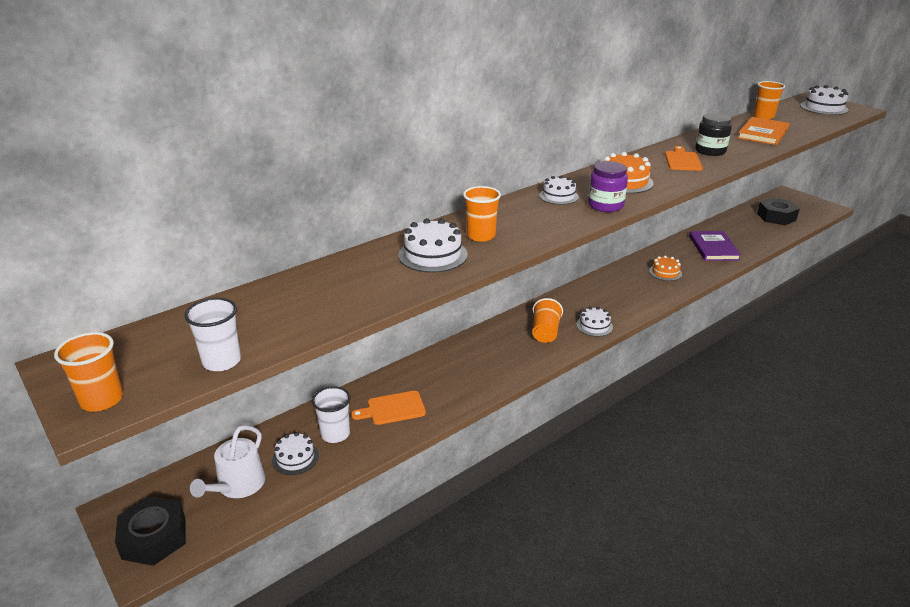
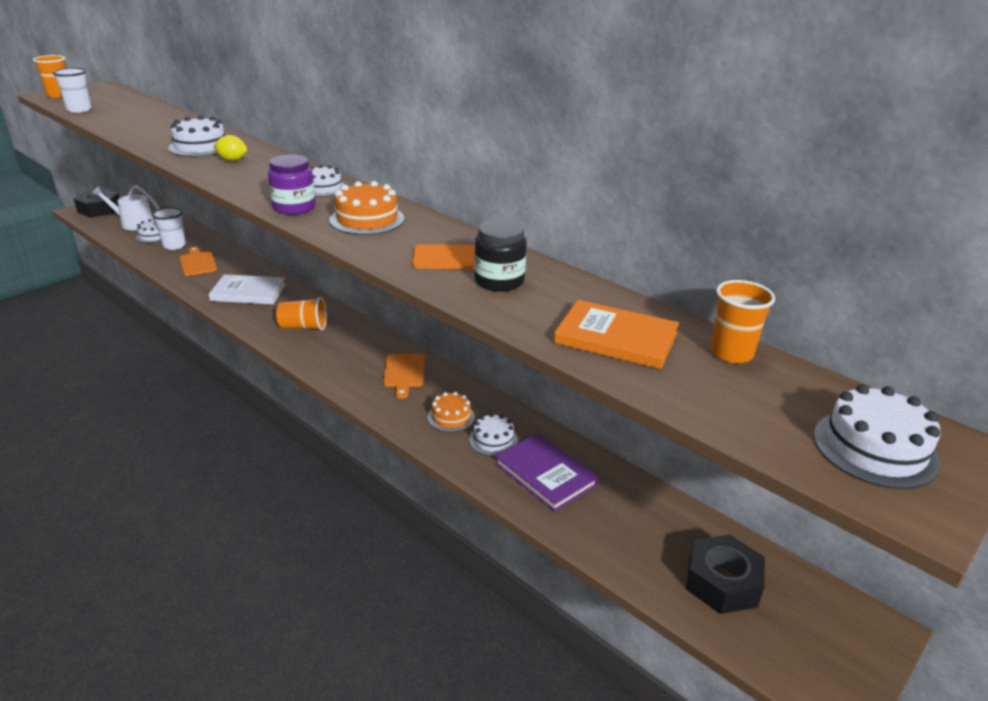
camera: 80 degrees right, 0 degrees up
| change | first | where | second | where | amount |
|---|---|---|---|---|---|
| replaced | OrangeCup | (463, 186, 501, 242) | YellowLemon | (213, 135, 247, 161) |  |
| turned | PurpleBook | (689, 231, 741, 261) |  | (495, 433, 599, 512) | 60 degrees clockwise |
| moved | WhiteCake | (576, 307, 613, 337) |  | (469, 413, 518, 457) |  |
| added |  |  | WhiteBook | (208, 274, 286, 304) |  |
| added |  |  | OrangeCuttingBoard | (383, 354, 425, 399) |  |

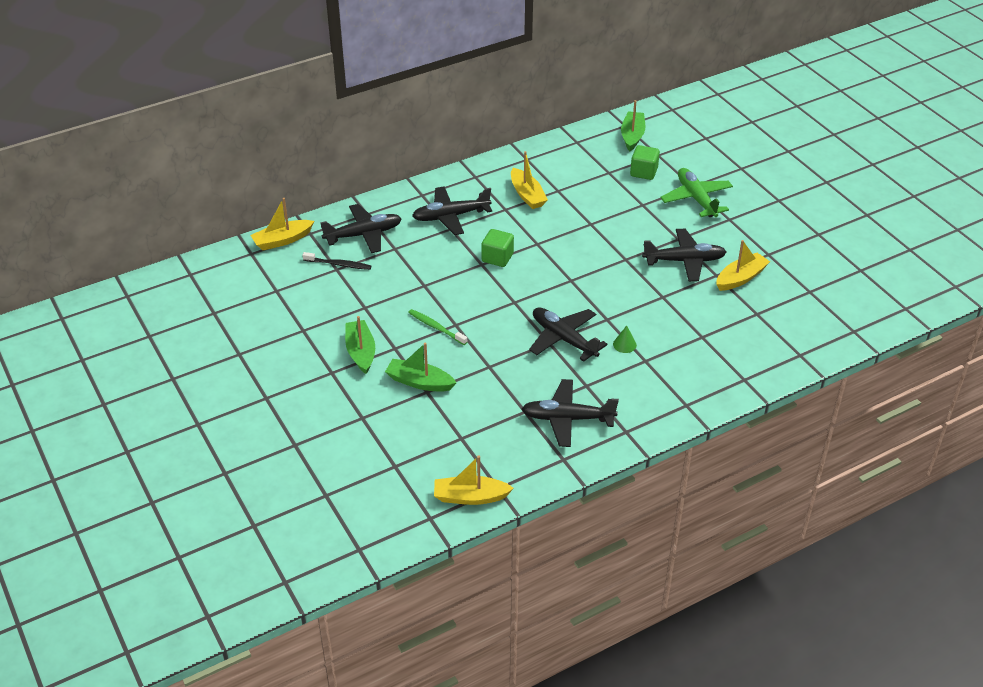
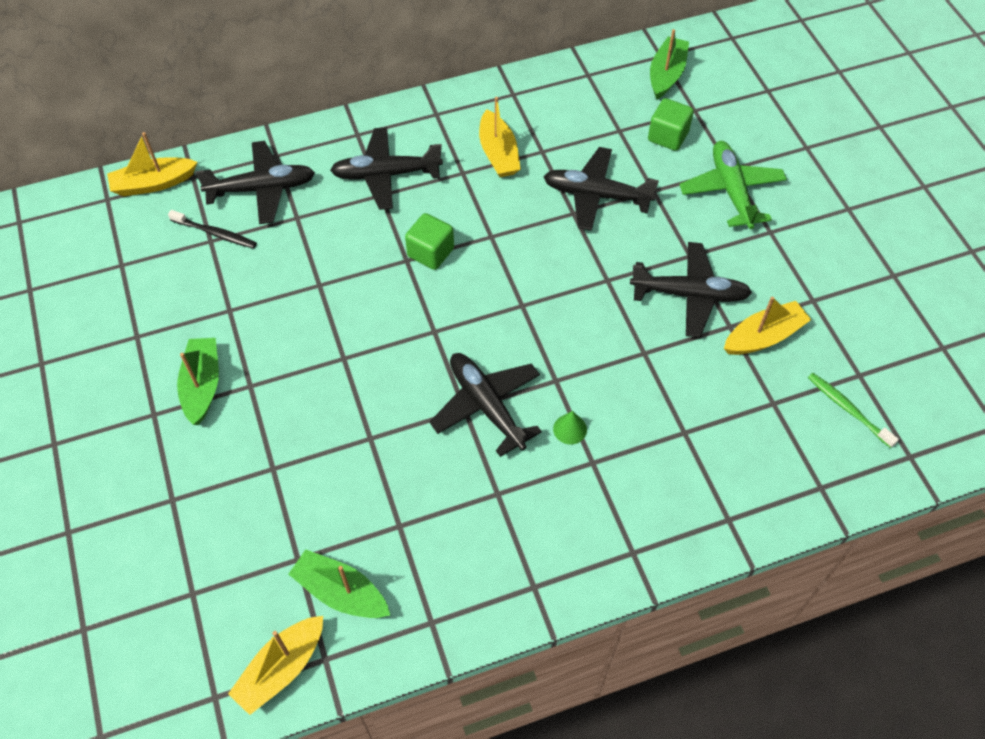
camera: 10 degrees right, 15 degrees up
| change | first | where | second | where | amount |
|---|---|---|---|---|---|
| moved | GreenToothbrush | (408, 309, 467, 345) |  | (808, 373, 899, 448) |  |
| moved | GreenBoat | (385, 343, 457, 392) |  | (289, 549, 390, 618) |  |
| moved | BlackPlane | (522, 379, 619, 447) |  | (543, 147, 659, 231) |  |
| turned | YellowBoat | (434, 456, 514, 505) |  | (228, 616, 323, 715) | 60 degrees counterclockwise |

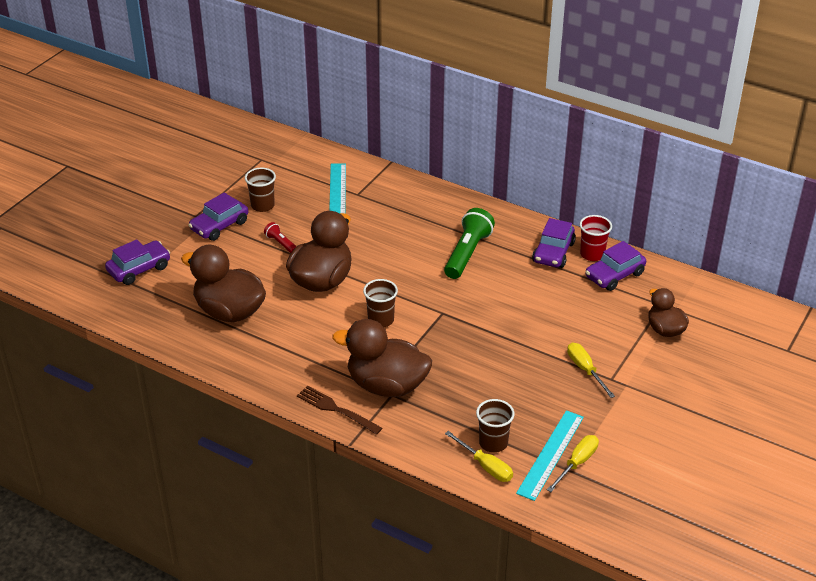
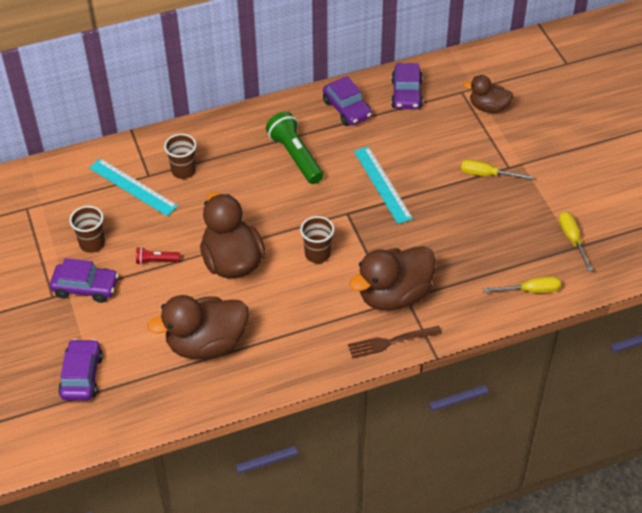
camera: 50 degrees left, 10 degrees up
| change | first | where | second | where | amount |
|---|---|---|---|---|---|
| turned | PurpleCar | (188, 192, 248, 241) |  | (50, 258, 119, 303) | 75 degrees counterclockwise |
| removed | RedCup | (580, 215, 612, 261) |  |  |  |
| moved | BrownCup | (476, 399, 514, 453) |  | (164, 134, 197, 179) |  |
| moved | TurquoiseRuler | (516, 410, 584, 501) |  | (354, 146, 413, 224) |  |

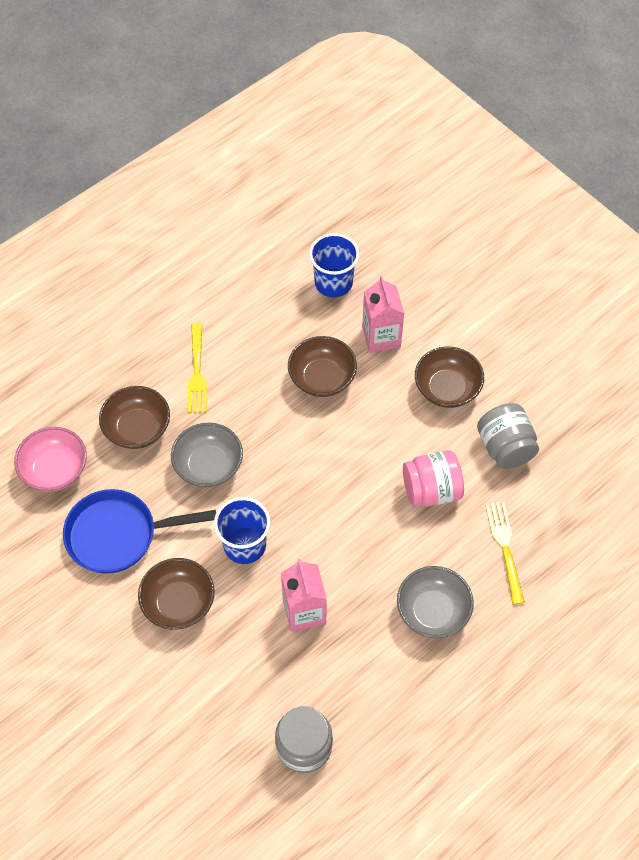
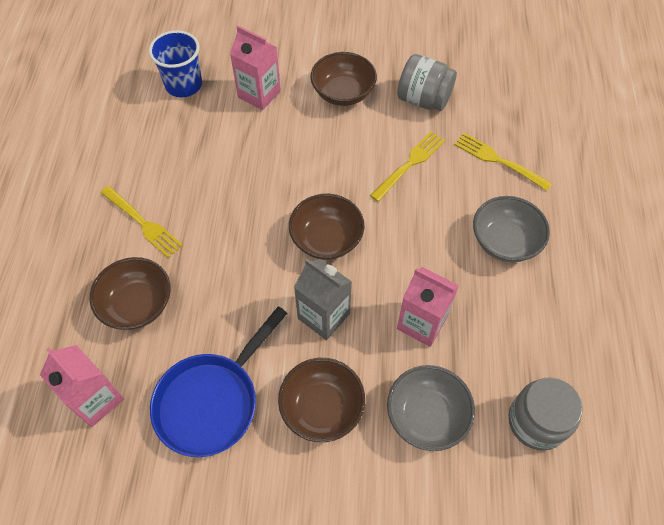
camera: 45 degrees left, 0 degrees up
| change | first | where | second | where | amount |
|---|---|---|---|---|---|
| moved | BrownBowl | (288, 336, 357, 397) |  | (289, 194, 365, 260) |  |
| moved | GreyBowl | (171, 423, 243, 487) |  | (387, 365, 475, 451) |  |
| replaced | PinkBowl | (14, 427, 87, 492) | PinkCarton | (40, 345, 124, 427) |  |
| replaced | PinkJar | (403, 450, 464, 507) | YellowFork | (370, 132, 445, 202) |  |
| replaced | BlueCup | (214, 497, 270, 564) | GreyCarton | (294, 259, 352, 340) |  |

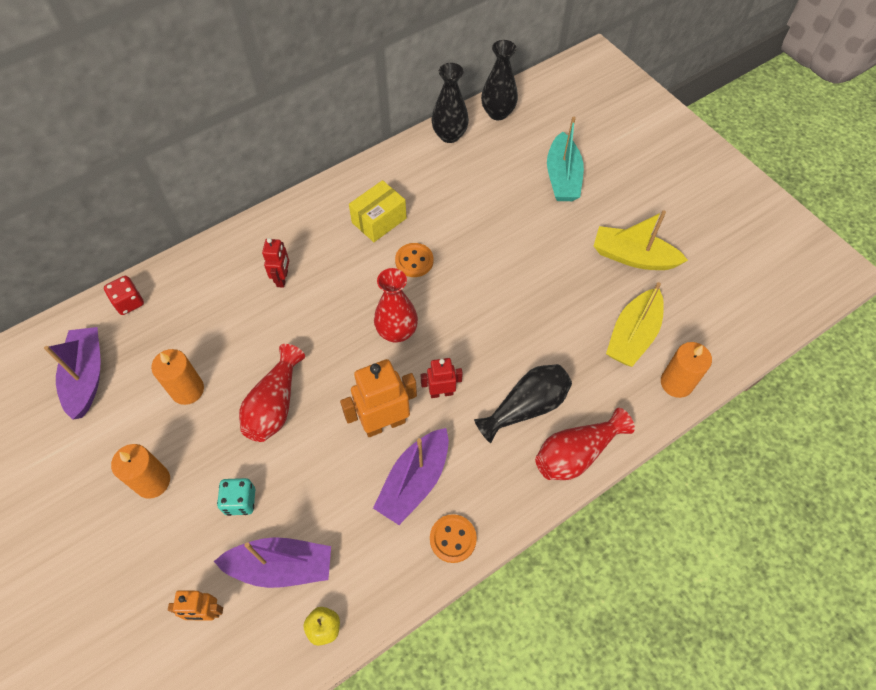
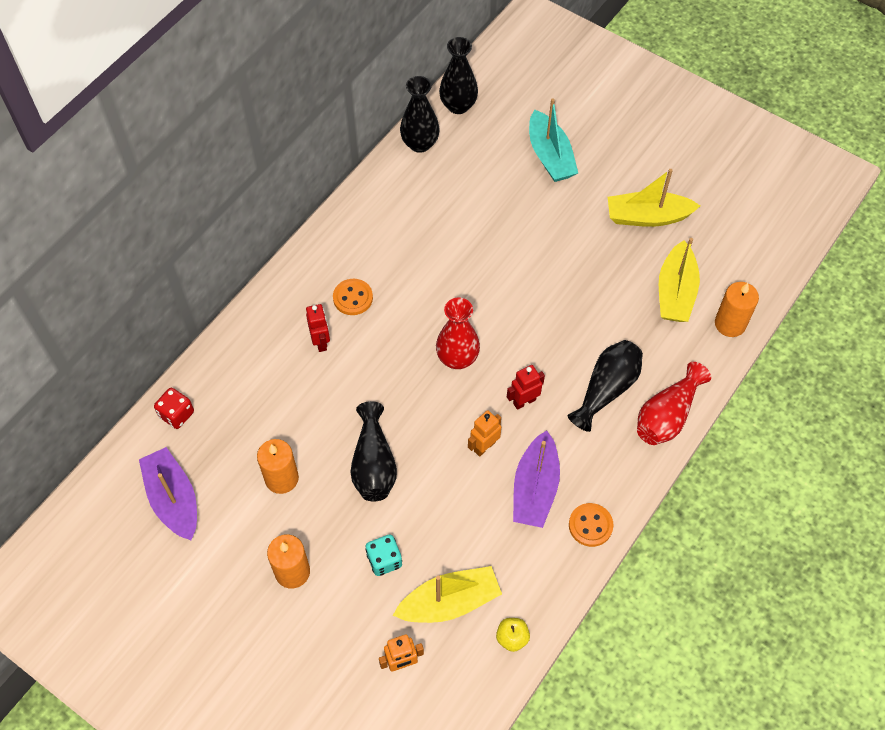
camera: 20 degrees left, 0 degrees up
| change | first | where | second | where | amount |
|---|---|---|---|---|---|
| removed | YellowBox | (349, 180, 407, 242) |  |  |  |
| moved | OrangeButton | (395, 243, 433, 277) |  | (333, 279, 373, 315) |  |
| recoloured | RedVase | (239, 344, 305, 442) | BlackVase | (350, 401, 397, 501) |  |
| resized | OrangeRobot | (340, 359, 417, 437) |  | (468, 410, 501, 457) | x0.57 |
| recoloured | PurpleBoat | (214, 537, 331, 588) | YellowBoat | (393, 566, 502, 623) |  |

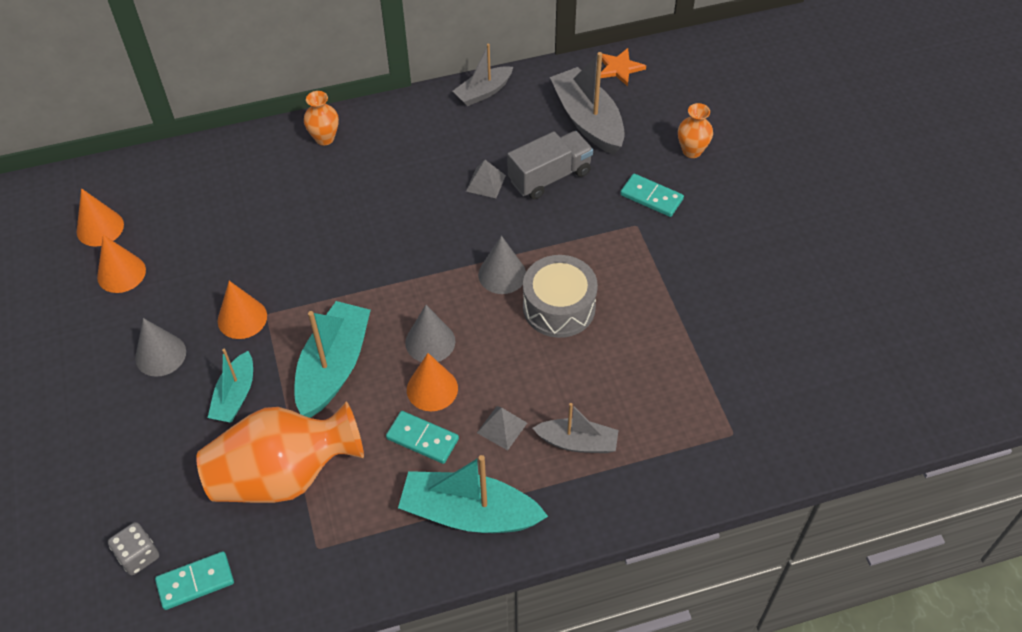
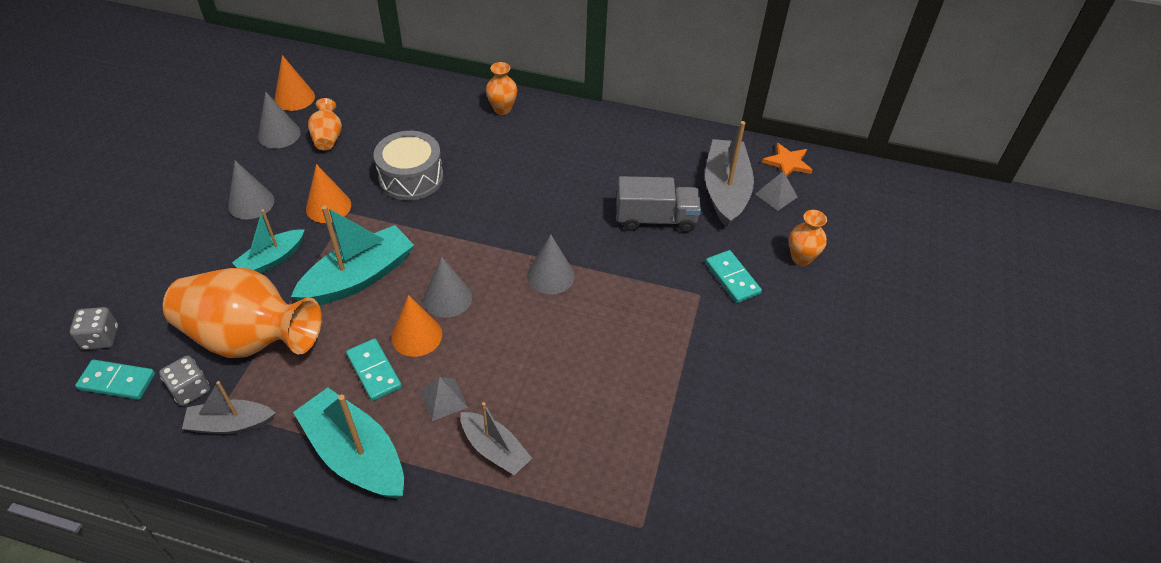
camera: 30 degrees right, 5 degrees down
| change | first | where | second | where | amount |
|---|---|---|---|---|---|
| moved | GreyBoat | (453, 44, 513, 106) |  | (182, 381, 276, 434) |  |
| moved | GreyPyramid | (466, 160, 506, 198) |  | (756, 171, 798, 211) |  |
| recoloured | OrangeCone | (97, 235, 146, 293) | GreyCone | (258, 91, 301, 149) |  |
| moved | GreyDrum | (523, 255, 598, 338) |  | (373, 131, 444, 201) |  |
| added |  |  | OrangeVase | (308, 98, 342, 150) |  |
| added |  |  | GreyDice | (159, 355, 210, 406) |  |

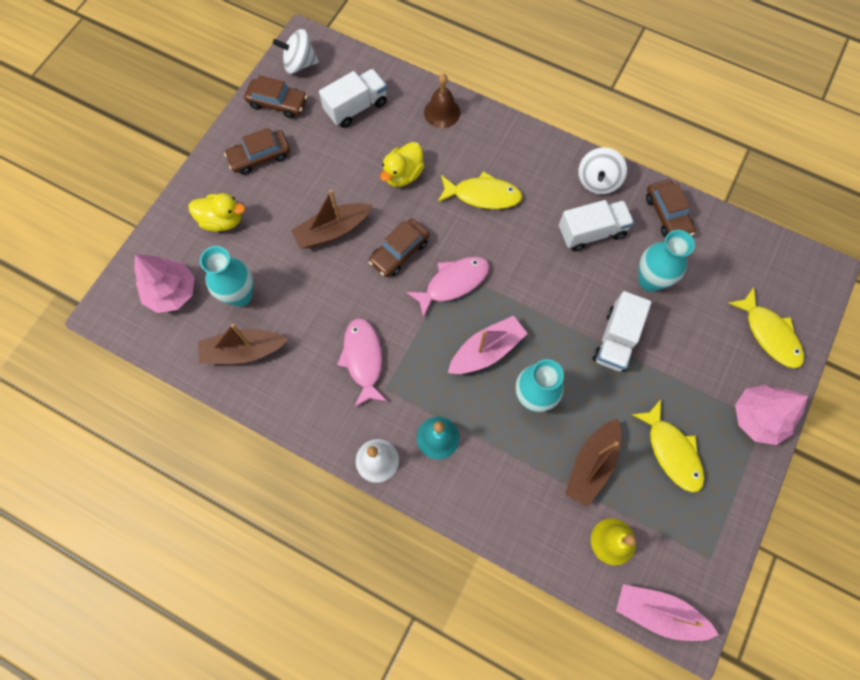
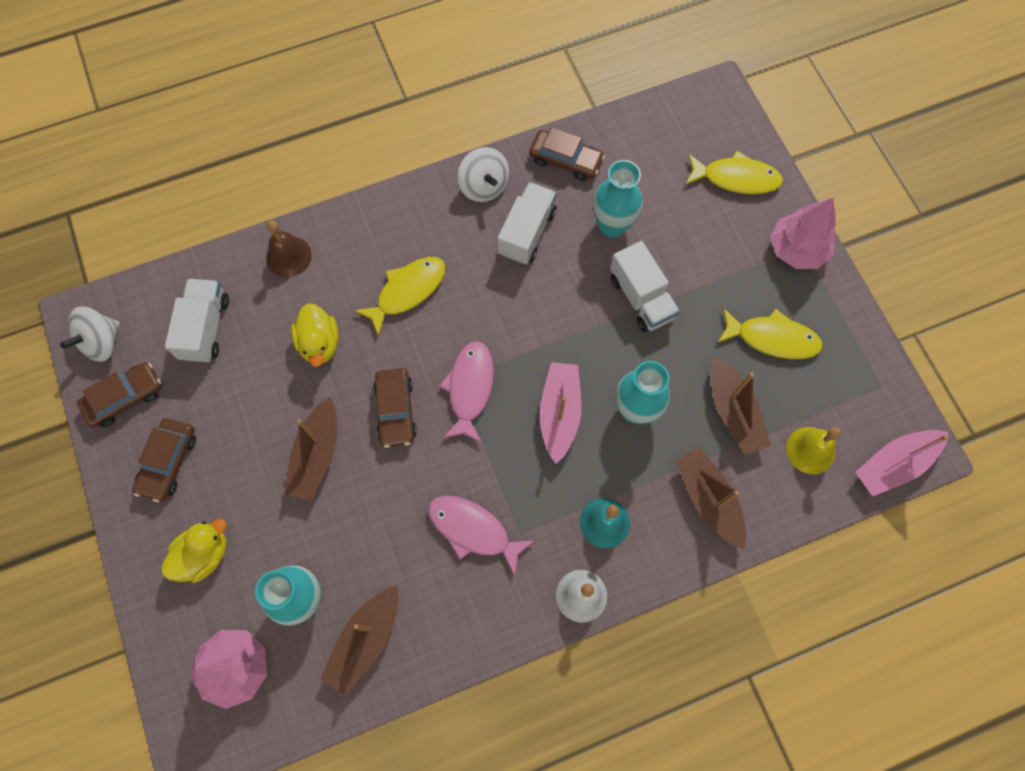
camera: 50 degrees left, 0 degrees up
| change | first | where | second | where | amount |
|---|---|---|---|---|---|
| added |  |  | BrownBoat | (676, 447, 746, 549) |  |

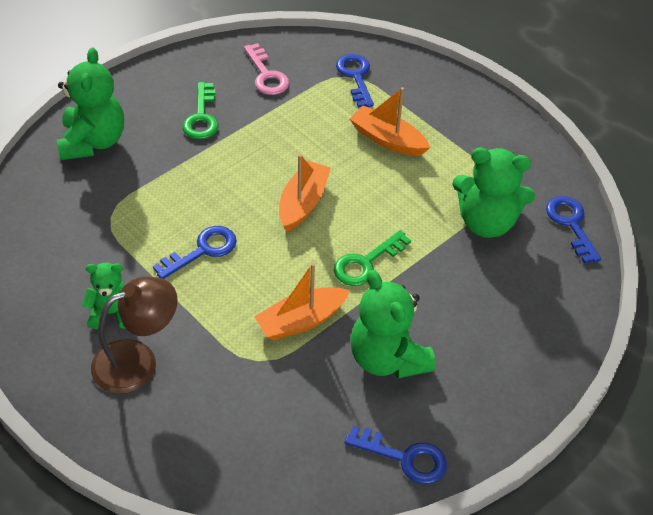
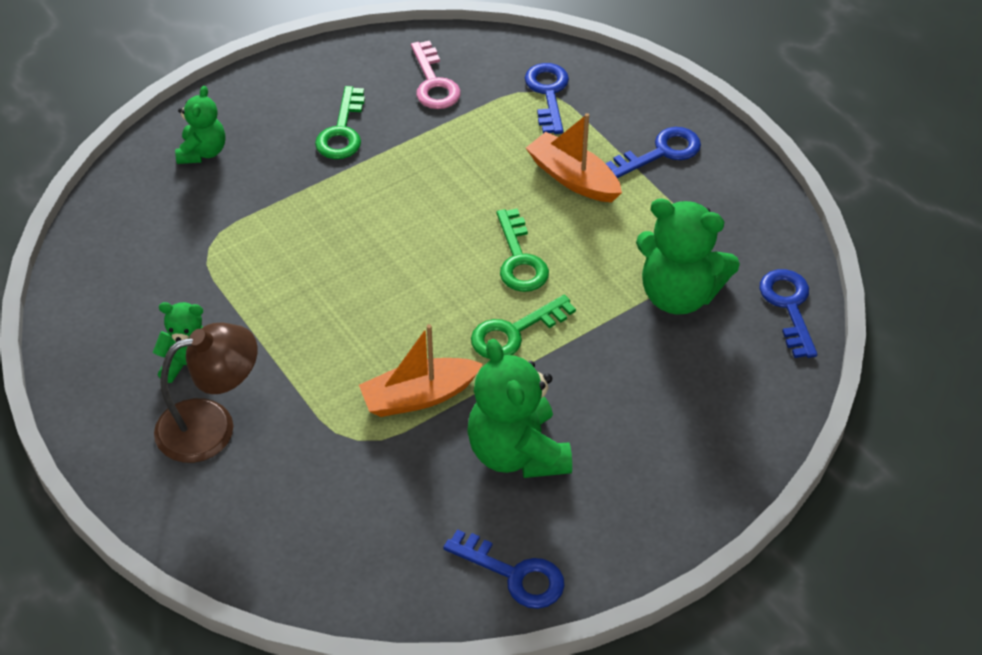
camera: 10 degrees right, 0 degrees up
| change | first | where | second | where | amount |
|---|---|---|---|---|---|
| resized | GreenTeddyBear | (57, 48, 124, 160) |  | (175, 86, 225, 164) | x0.59 |
| removed | OrangeBoat | (279, 154, 331, 232) |  |  |  |
| moved | BlueKey | (153, 226, 237, 279) |  | (605, 127, 701, 178) |  |
| added |  |  | GreenKey | (497, 209, 549, 292) |  |

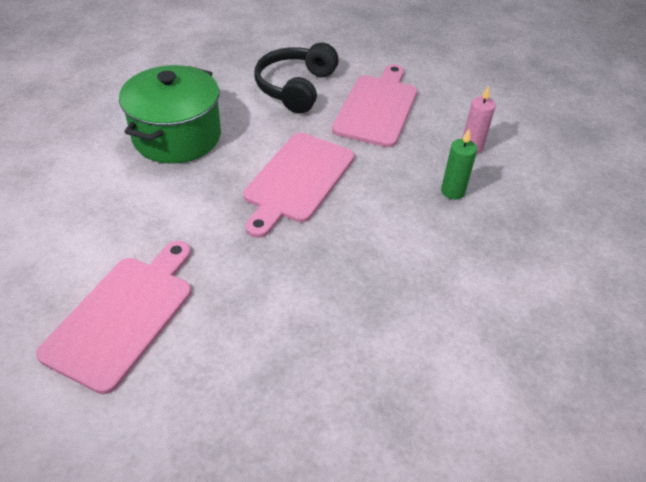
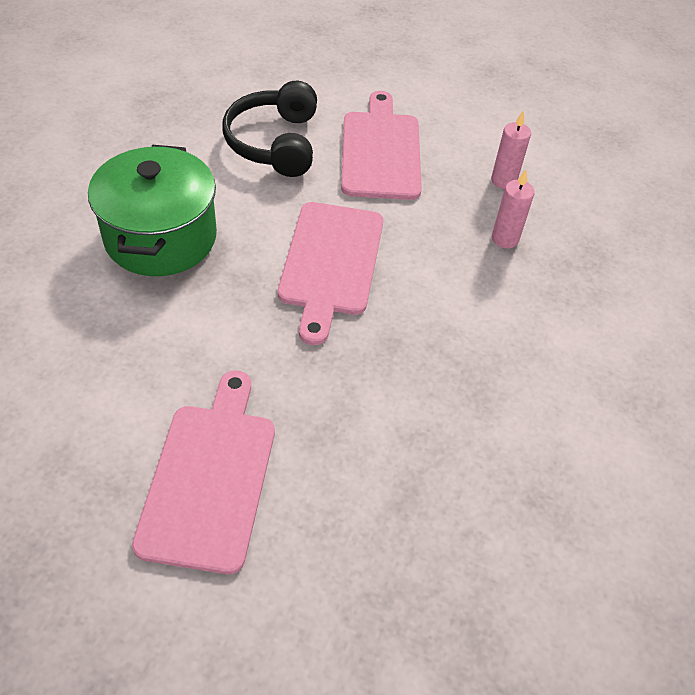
camera: 20 degrees left, 5 degrees up
| change | first | where | second | where | amount |
|---|---|---|---|---|---|
| recoloured | GreenCandle | (441, 129, 477, 199) | PinkCandle | (492, 170, 535, 248) |  |

